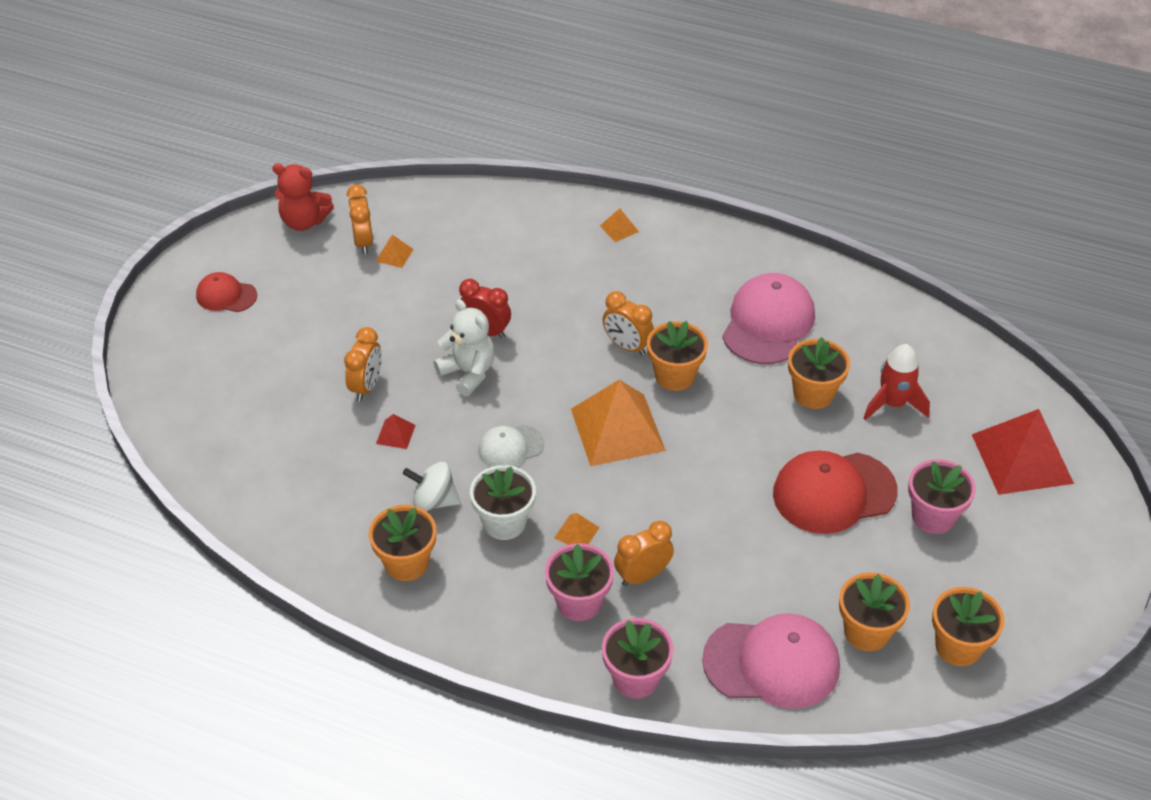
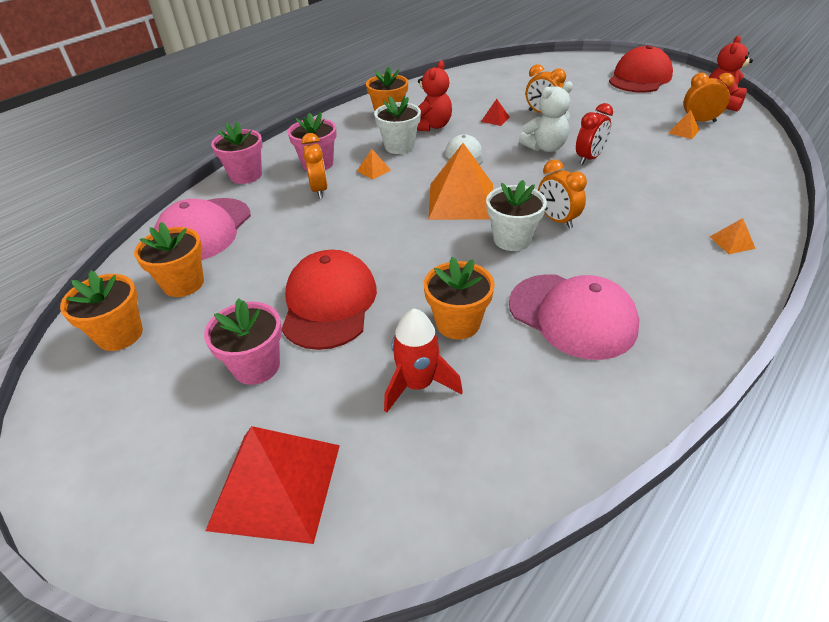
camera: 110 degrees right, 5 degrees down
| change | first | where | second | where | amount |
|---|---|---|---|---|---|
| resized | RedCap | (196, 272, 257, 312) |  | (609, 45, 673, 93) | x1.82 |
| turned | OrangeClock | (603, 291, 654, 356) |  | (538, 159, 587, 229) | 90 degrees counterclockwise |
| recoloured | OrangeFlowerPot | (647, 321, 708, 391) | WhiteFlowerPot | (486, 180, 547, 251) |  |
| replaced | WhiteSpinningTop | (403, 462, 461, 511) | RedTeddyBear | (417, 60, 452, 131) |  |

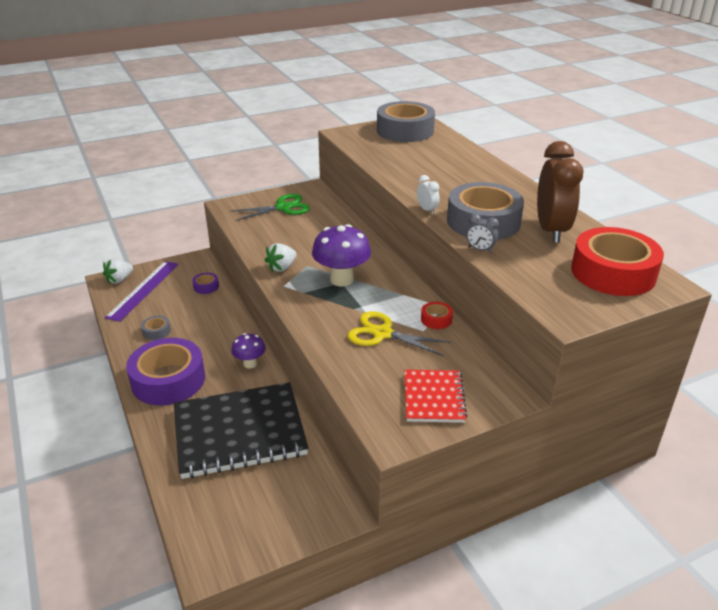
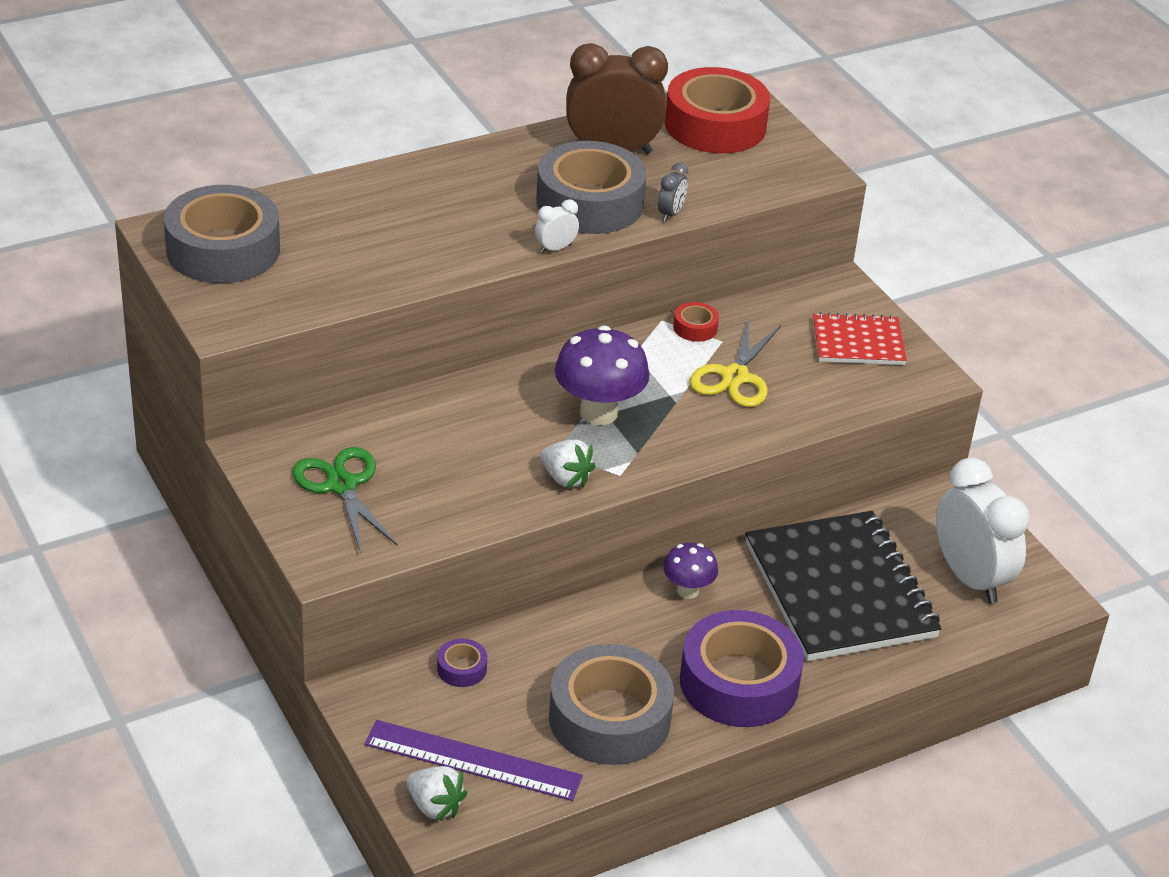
camera: 95 degrees left, 5 degrees up
| change | first | where | second | where | amount |
|---|---|---|---|---|---|
| resized | GreyTape | (141, 316, 171, 340) |  | (549, 644, 674, 765) | x2.41 |
| added |  |  | WhiteClock | (936, 458, 1030, 604) |  |

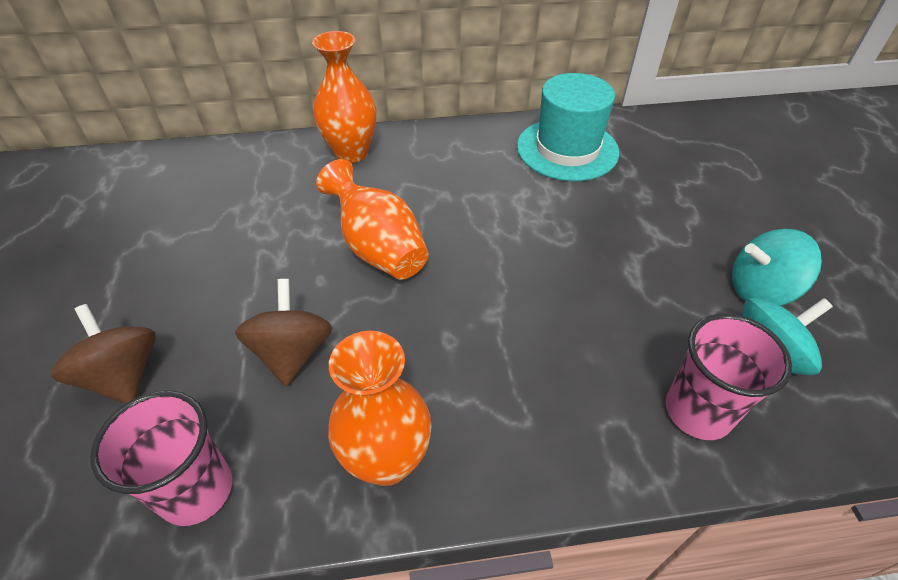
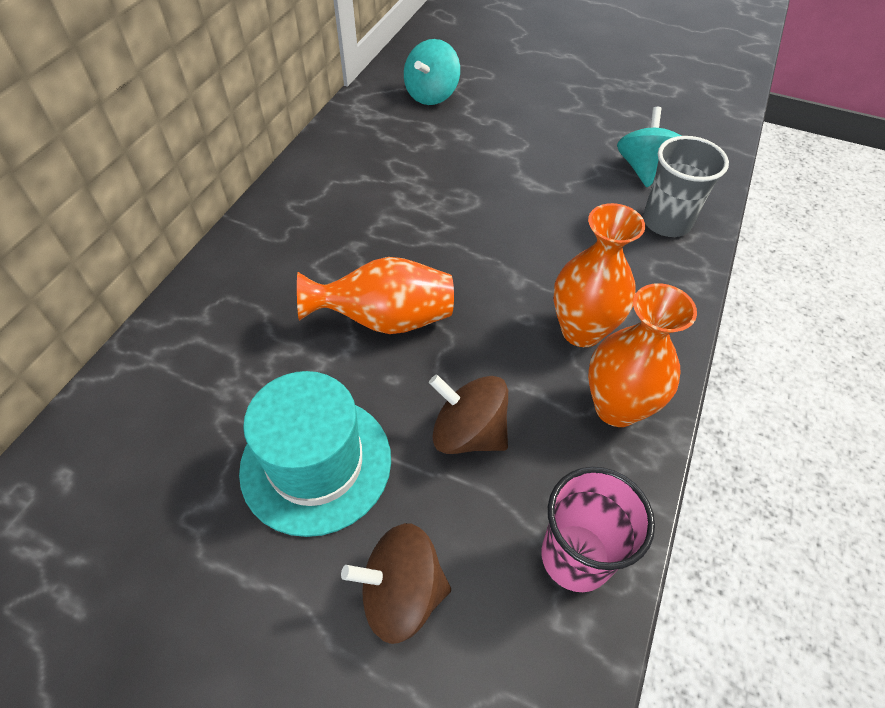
camera: 60 degrees left, 5 degrees up
| change | first | where | second | where | amount |
|---|---|---|---|---|---|
| moved | OrangeVase | (312, 31, 376, 163) |  | (553, 203, 645, 347) |  |
| moved | TurquoiseHat | (517, 73, 619, 181) |  | (239, 371, 391, 537) |  |
| moved | TurquoiseSpinningTop | (732, 229, 822, 306) |  | (404, 39, 460, 105) |  |
| recoloured | PinkCup | (666, 314, 792, 440) | GreyCup | (643, 136, 729, 237) |  |

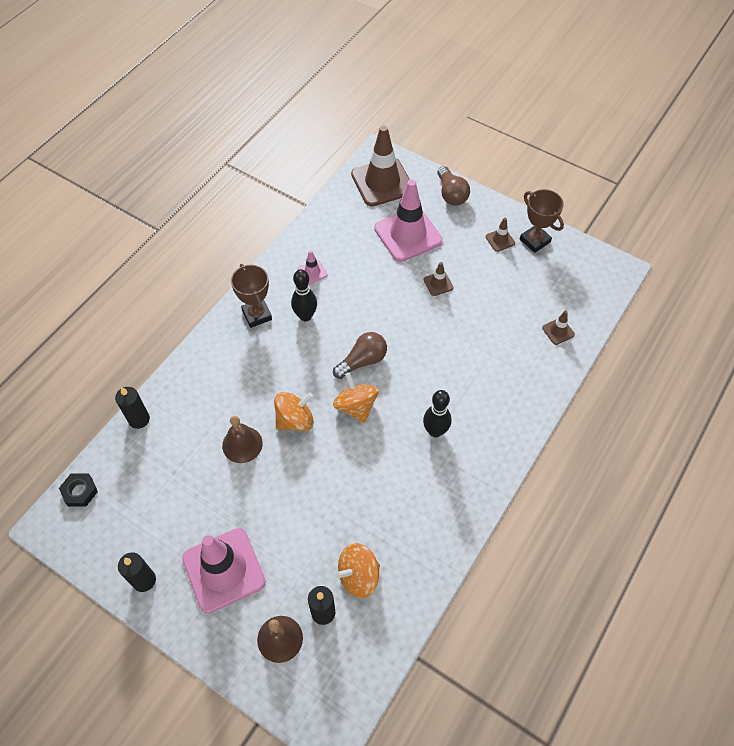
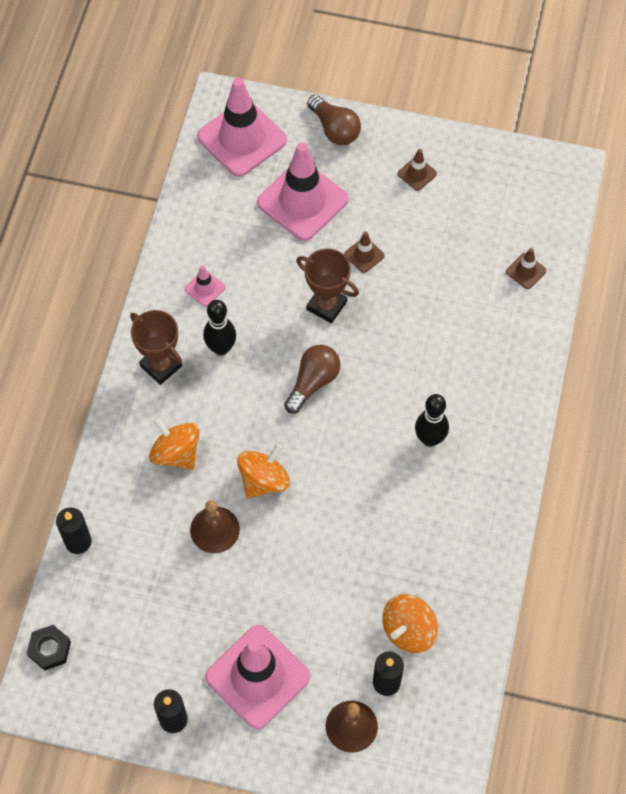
camera: 20 degrees left, 5 degrees up
| change | first | where | second | where | amount |
|---|---|---|---|---|---|
| recoloured | BrownTrafficCone | (351, 125, 410, 206) | PinkTrafficCone | (197, 78, 287, 177) |  |
| moved | BrownTrophy | (520, 189, 564, 253) |  | (296, 248, 359, 323) |  |
| moved | OrangeSpinningTop | (333, 372, 379, 423) |  | (149, 417, 200, 470) |  |

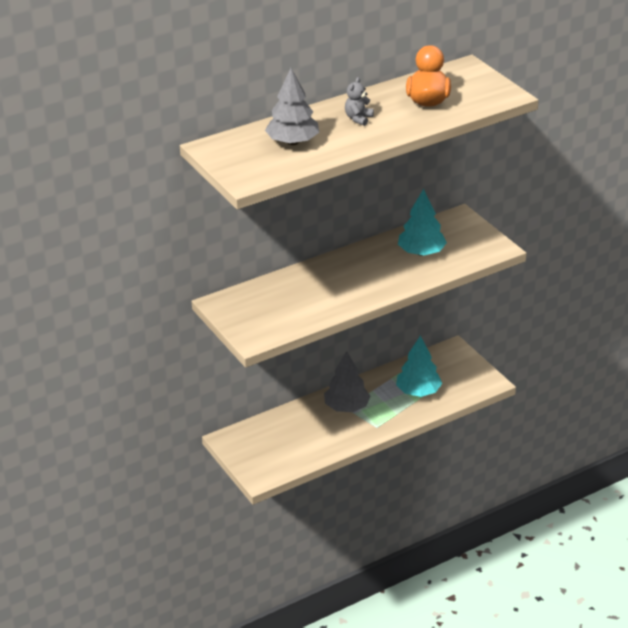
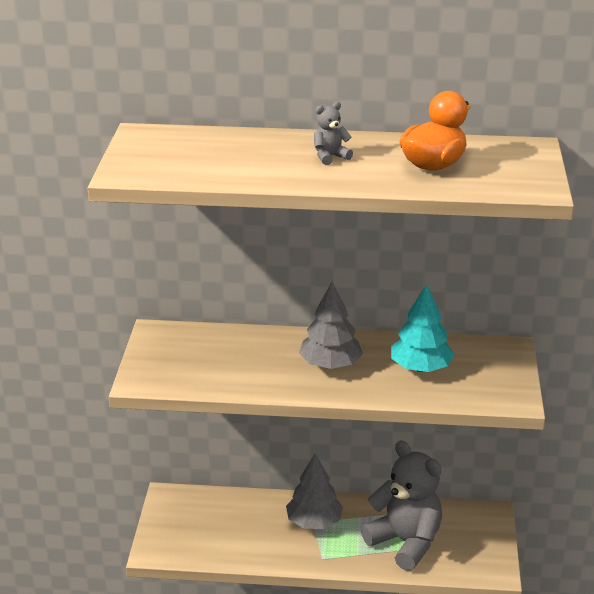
camera: 35 degrees right, 5 degrees down
| change | first | where | second | where | amount |
|---|---|---|---|---|---|
| moved | GreyTree | (265, 68, 319, 145) |  | (299, 282, 363, 369) |  |
| replaced | TurquoiseTree | (396, 336, 442, 397) | GreyTeddyBear | (361, 441, 442, 571) |  |

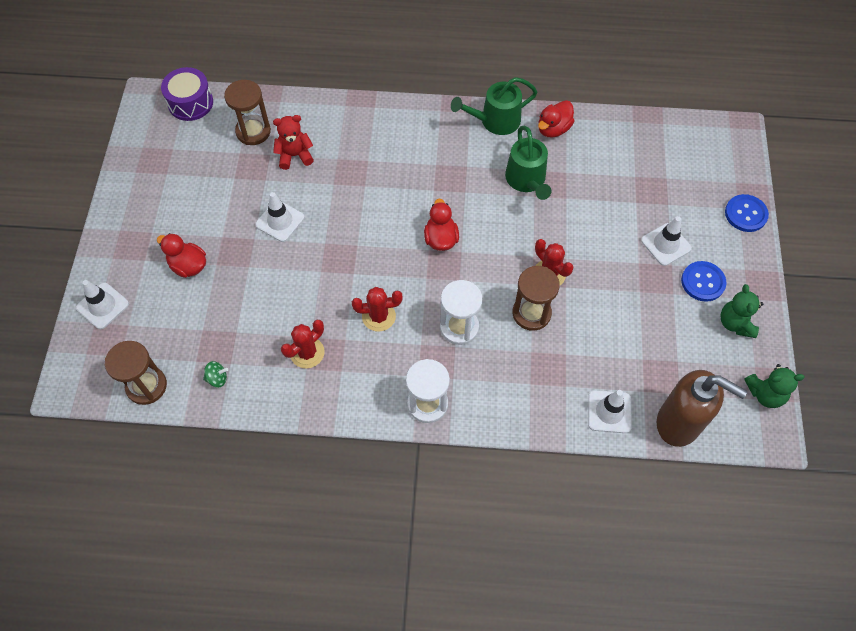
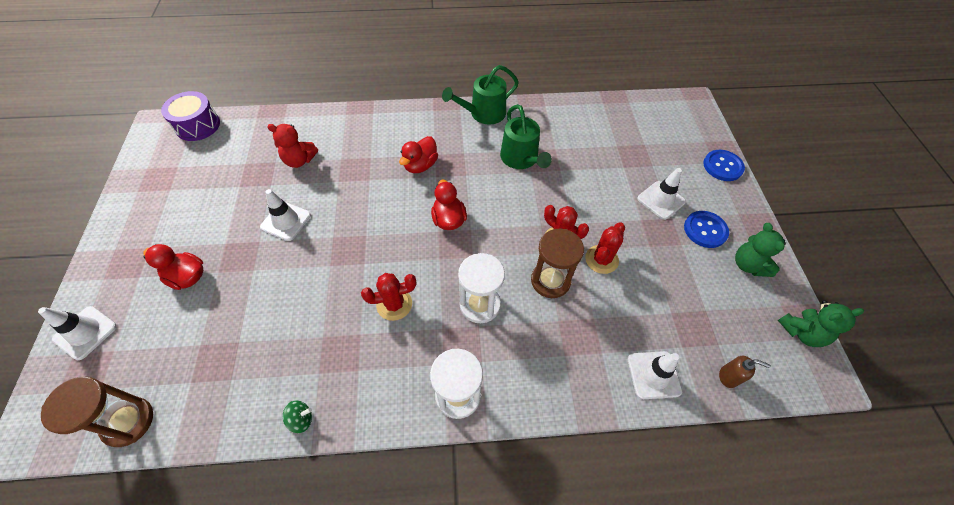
camera: 10 degrees left, 5 degrees down
| change | first | where | second | where | amount |
|---|---|---|---|---|---|
| removed | BrownHourglass | (224, 80, 271, 145) |  |  |  |
| moved | RedDuck | (538, 100, 574, 137) |  | (399, 136, 438, 173) |  |
| turned | RedTeddyBear | (273, 115, 314, 170) |  | (267, 124, 318, 168) | 150 degrees counterclockwise |
| moved | RedCactus | (281, 320, 325, 368) |  | (585, 222, 625, 274) |  |
| moved | GreenSpinningTop | (203, 361, 228, 387) |  | (283, 400, 312, 433) |  |
| resized | BrownSoapDispenser | (657, 370, 748, 447) |  | (719, 356, 771, 388) | x0.40 |

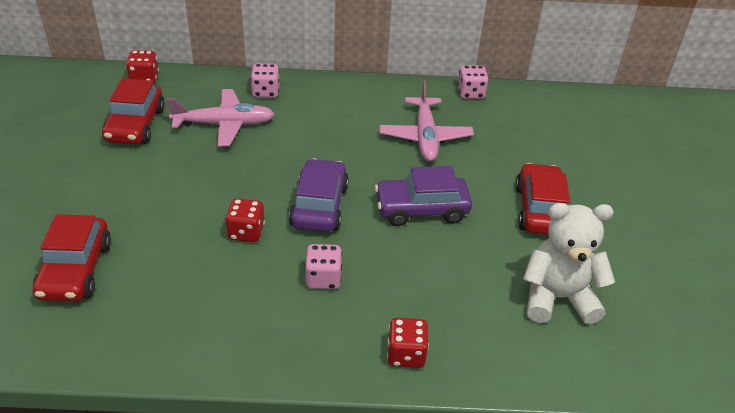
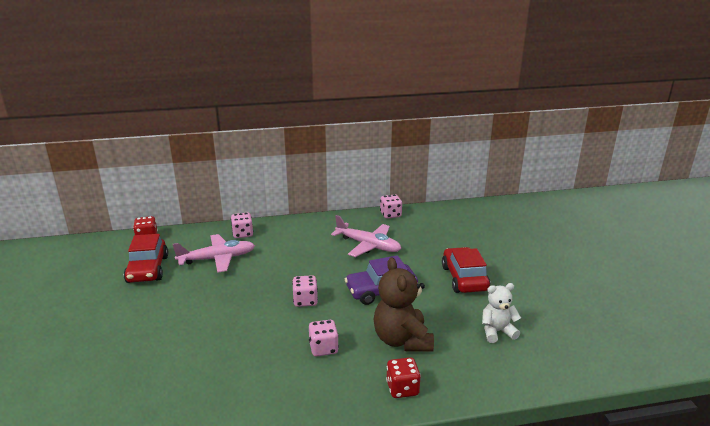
camera: 10 degrees left, 15 degrees down
| change | first | where | second | where | amount |
|---|---|---|---|---|---|
| turned | PinkPlane | (379, 80, 474, 161) |  | (331, 215, 401, 257) | 45 degrees counterclockwise |
| replaced | PurpleCar | (289, 158, 349, 232) | PinkDice | (292, 275, 318, 307) |  |
| removed | RedDice | (225, 198, 265, 242) |  |  |  |
| resized | WhiteTeddyBear | (523, 203, 615, 324) |  | (482, 283, 521, 343) | x0.62 |
| removed | RedCar | (33, 214, 111, 302) |  |  |  |
| added |  |  | BrownTeddyBear | (374, 257, 434, 352) |  |

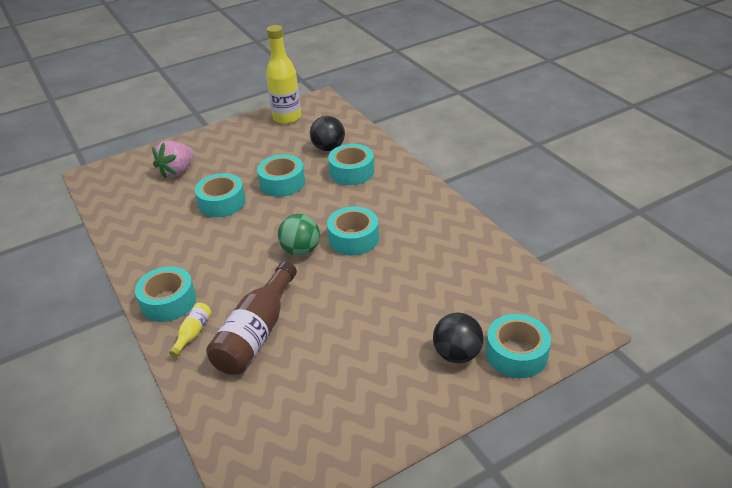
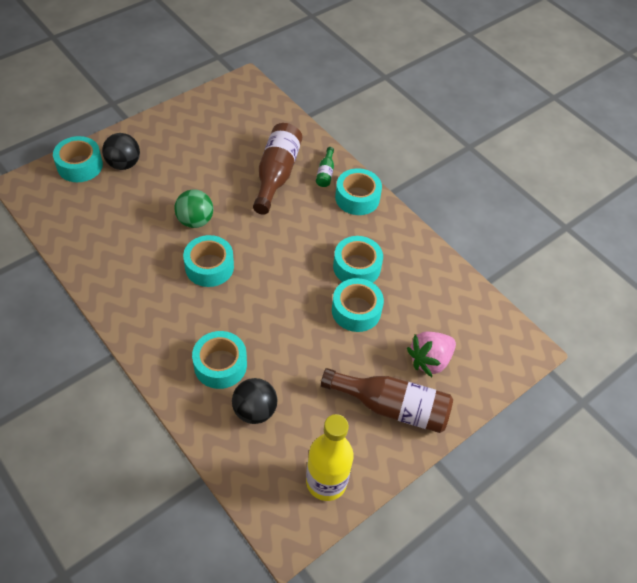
camera: 165 degrees right, 15 degrees up
| change | first | where | second | where | amount |
|---|---|---|---|---|---|
| turned | PinkStrawberry | (152, 141, 194, 179) |  | (407, 332, 456, 377) | 150 degrees counterclockwise |
| moved | TurquoiseTape | (257, 154, 305, 197) |  | (333, 236, 383, 283) |  |
| moved | GreenBall | (278, 214, 320, 256) |  | (174, 189, 213, 228) |  |
| recoloured | YellowBottle | (169, 303, 211, 358) | GreenBottle | (316, 147, 334, 187) |  |
| added |  |  | BrownBottle | (321, 368, 453, 433) |  |

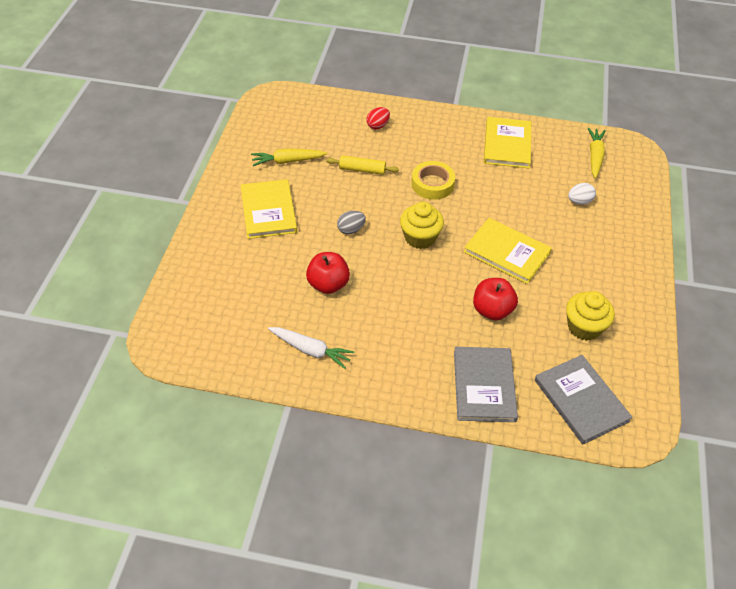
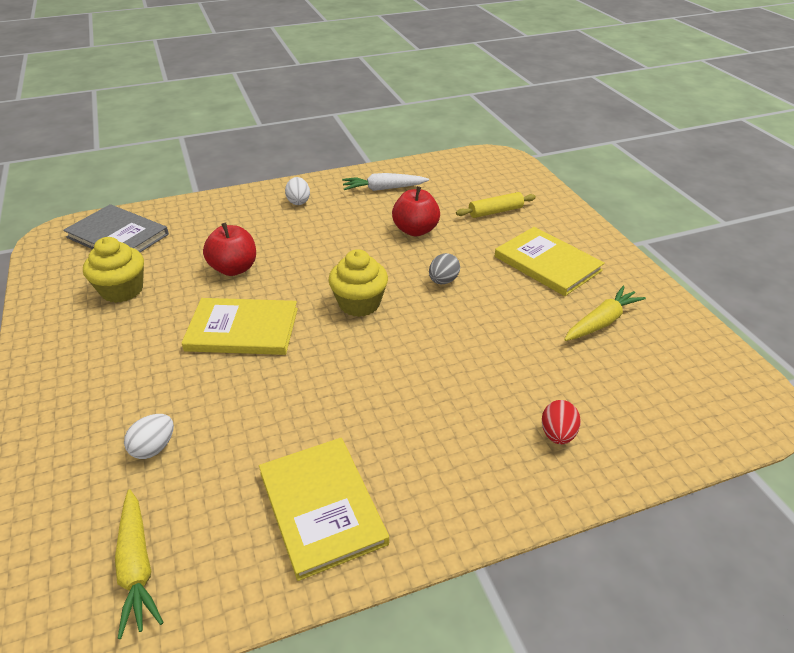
camera: 150 degrees right, 10 degrees down
| change | first | where | second | where | amount |
|---|---|---|---|---|---|
| moved | YellowRollingPin | (326, 155, 399, 175) |  | (456, 192, 536, 218) |  |
| removed | YellowTape | (411, 161, 455, 200) |  |  |  |
| removed | GreyBook | (454, 347, 518, 422) |  |  |  |
| added |  |  | WhiteEgg | (285, 177, 310, 205) |  |

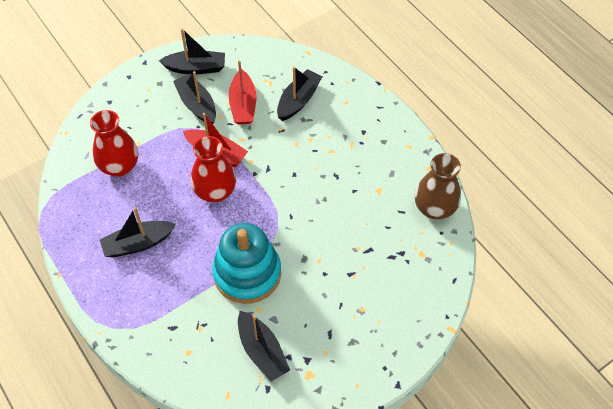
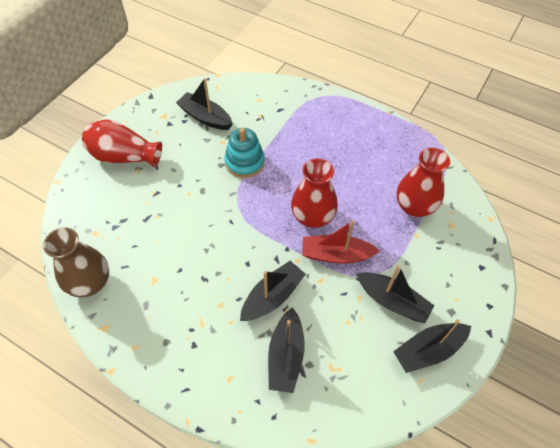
camera: 155 degrees right, 0 degrees up
| change | first | where | second | where | amount |
|---|---|---|---|---|---|
| removed | RedBoat | (229, 60, 256, 124) |  |  |  |
| moved | BlackBoat | (100, 207, 176, 257) |  | (240, 261, 306, 321) |  |
| resized | TurquoiseStackingToy | (212, 223, 281, 304) |  | (224, 128, 265, 178) | x0.66 |
| added |  |  | RedVase | (82, 119, 162, 168) |  |

